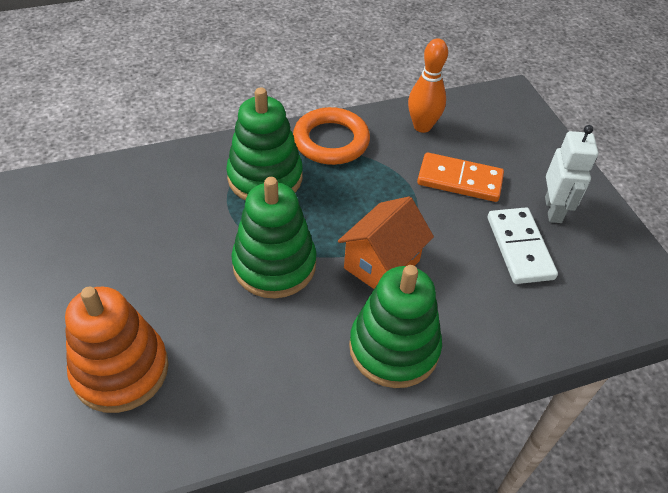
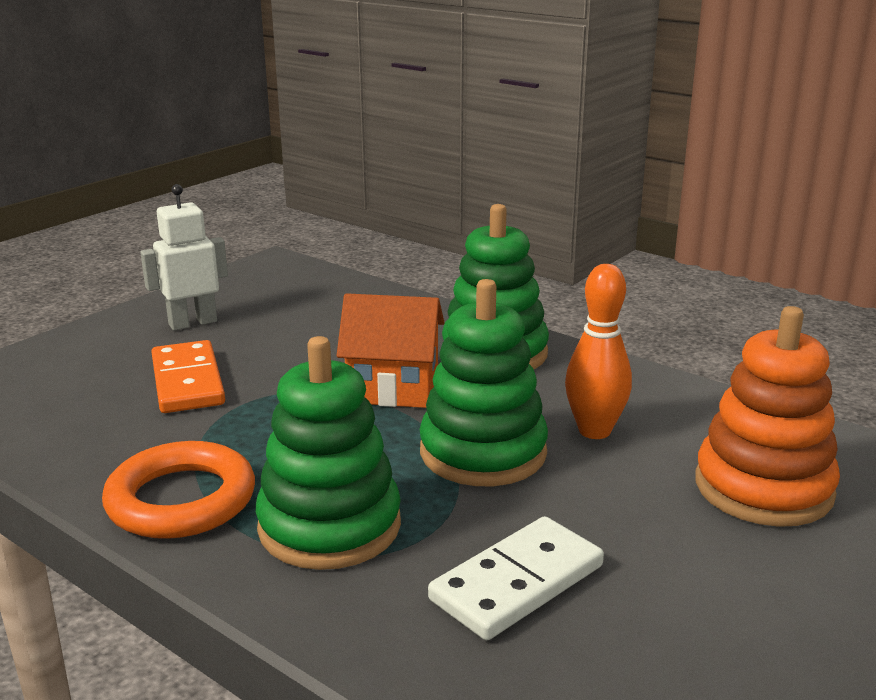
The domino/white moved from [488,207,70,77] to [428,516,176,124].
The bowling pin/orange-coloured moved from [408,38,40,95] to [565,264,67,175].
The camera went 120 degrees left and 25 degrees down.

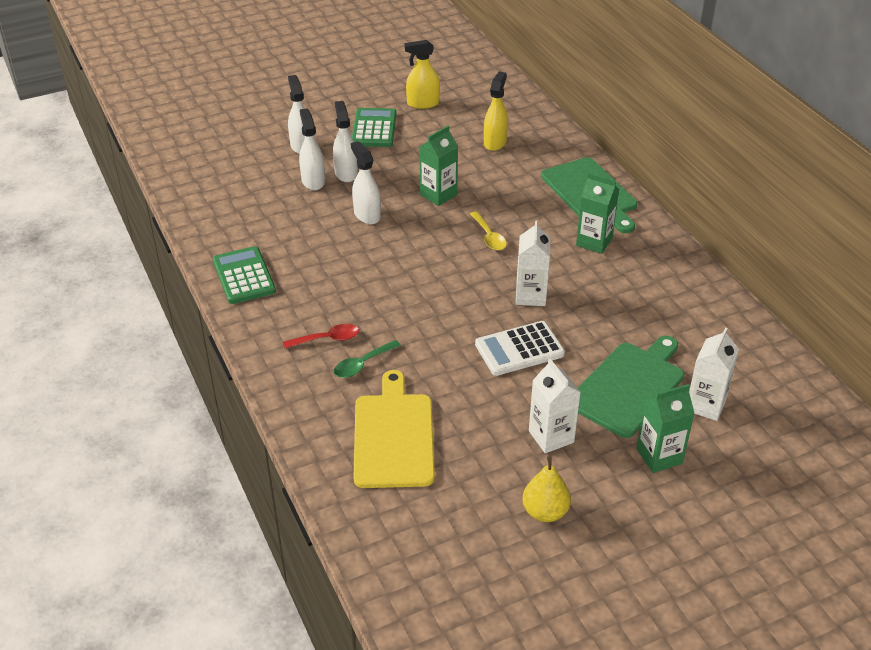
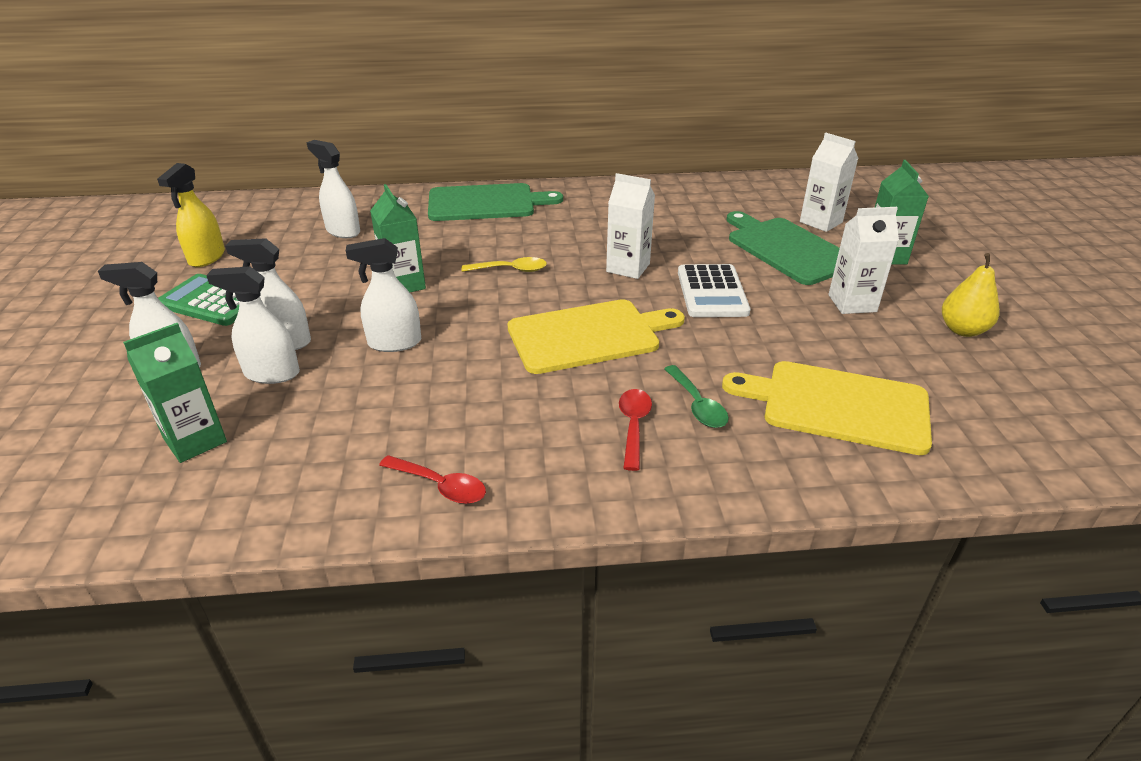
The juice carton/green moved from [576,173,43,81] to [123,323,104,140].
The spray bottle/golden at [484,72,24,79] became the spray bottle/white at [306,140,54,98].
The calculator/green at [213,246,63,58] was replaced by the spoon/scarlet at [379,455,107,49].
The chopping board/golden at [507,299,178,75] appeared.
The camera went 70 degrees left and 5 degrees down.

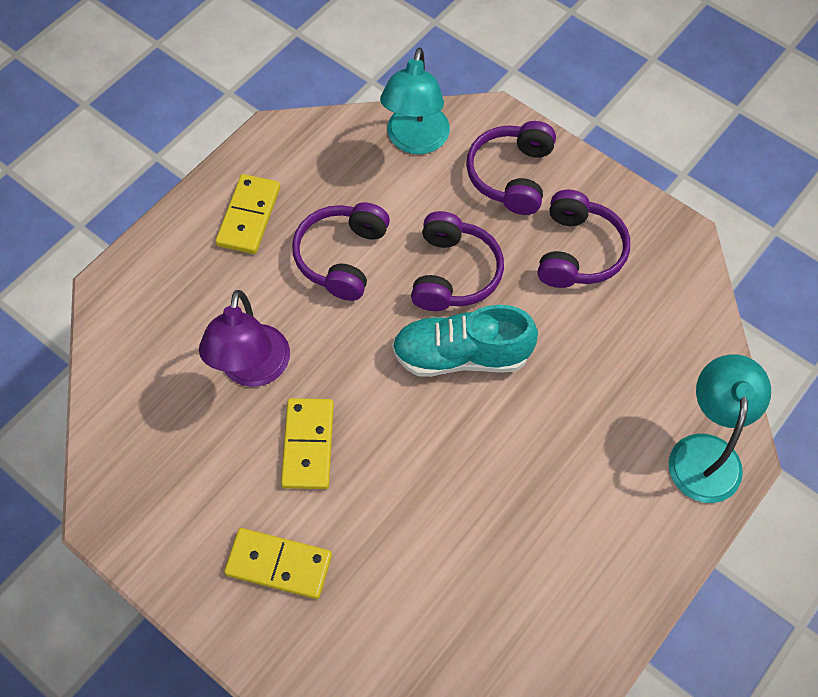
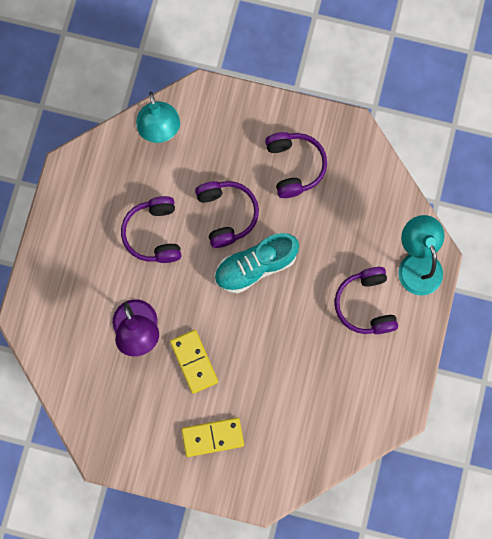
The headset/purple moved from [466,121,90,94] to [335,267,63,67].
The domino/golden at [216,174,64,80] disappeared.
The camera went 25 degrees left and 15 degrees up.

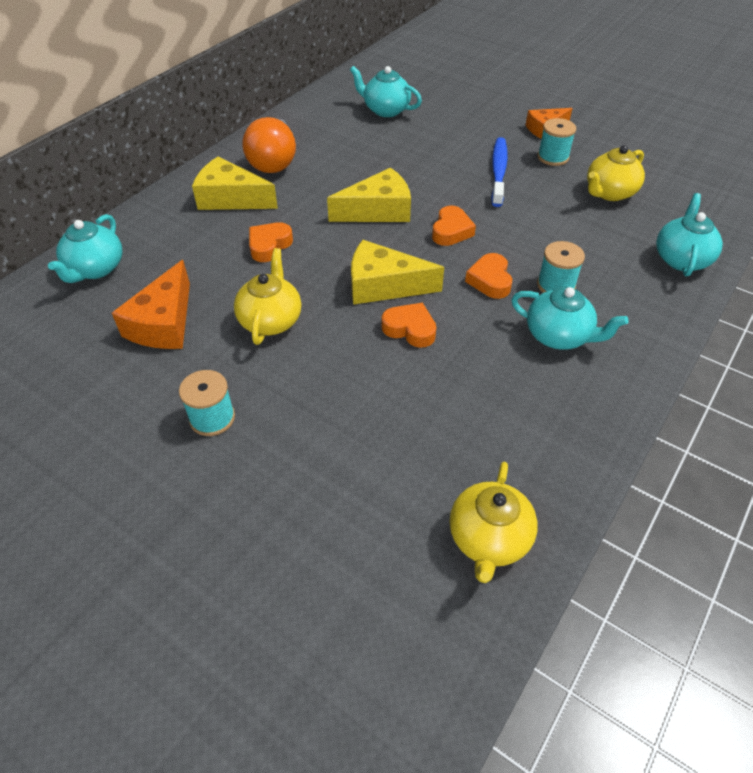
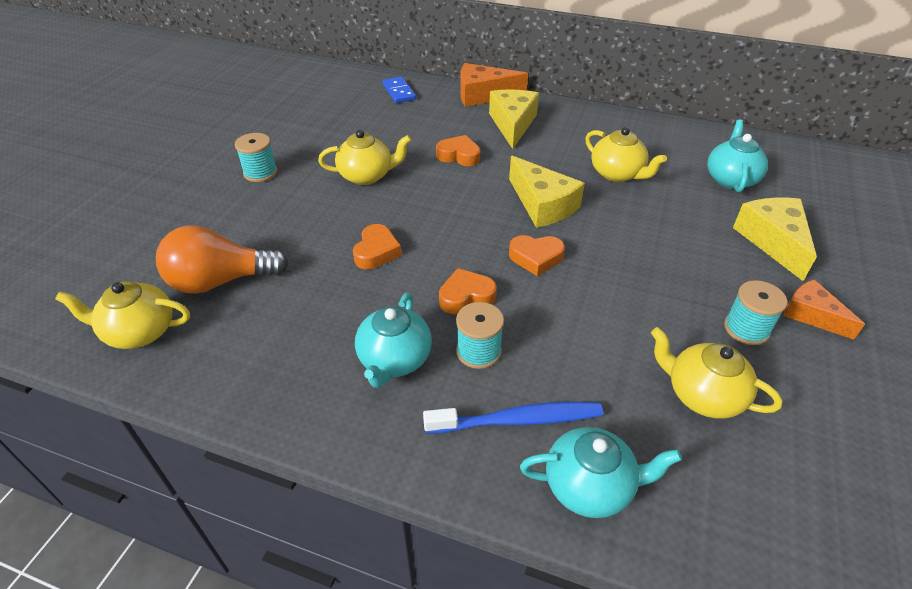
The bulb/orange-coloured moved from [242,117,54,56] to [156,225,133,69].
The teapot/teal at [48,214,74,69] was replaced by the domino/cobalt at [383,77,33,26].
The tooth brush/cobalt moved from [491,137,17,70] to [423,401,180,33].
The piece of cheese/orange-coloured moved from [112,260,78,89] to [460,63,68,44].
The teapot/golden at [585,127,82,55] appeared.
The piece of cheese/golden moved from [351,240,93,65] to [733,197,84,84].
The camera went 75 degrees right and 5 degrees down.

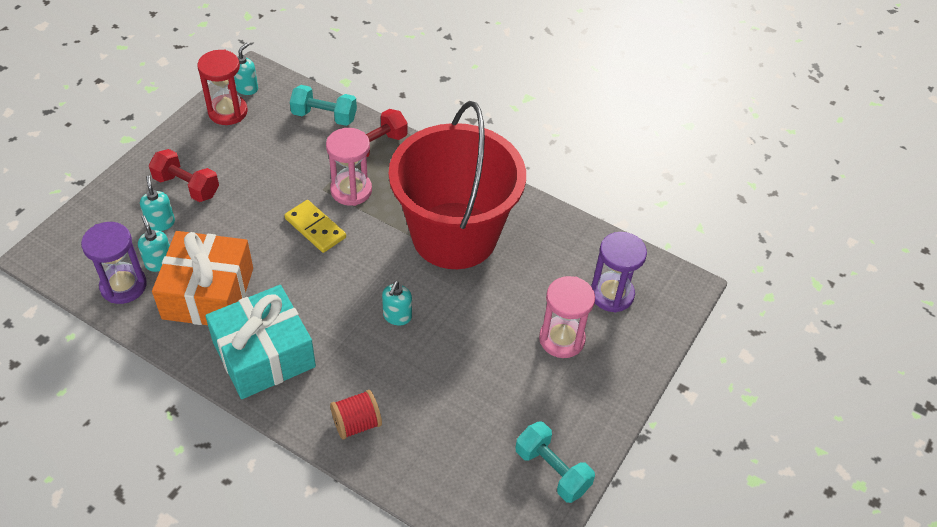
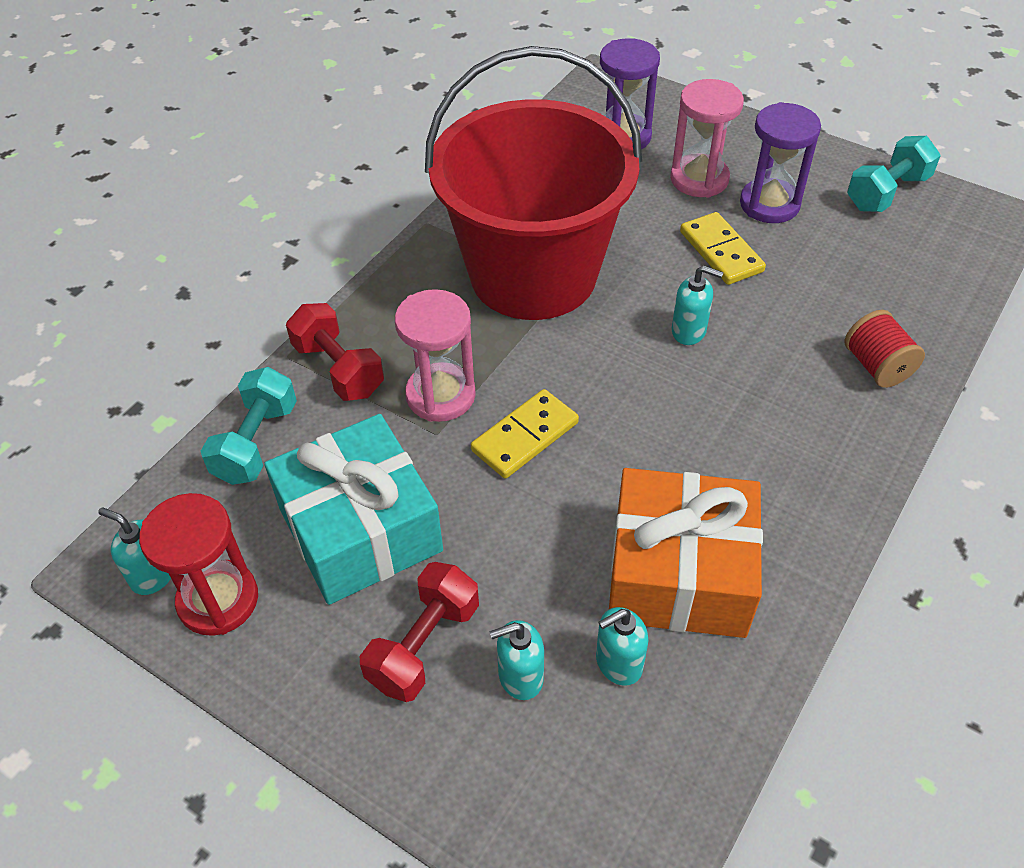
The gift/teal moved from [205,285,111,114] to [264,414,179,191].
The domino/golden at [680,212,86,73] appeared.
The sandglass/purple moved from [81,222,66,82] to [740,102,81,121].
The camera went 85 degrees left and 0 degrees up.

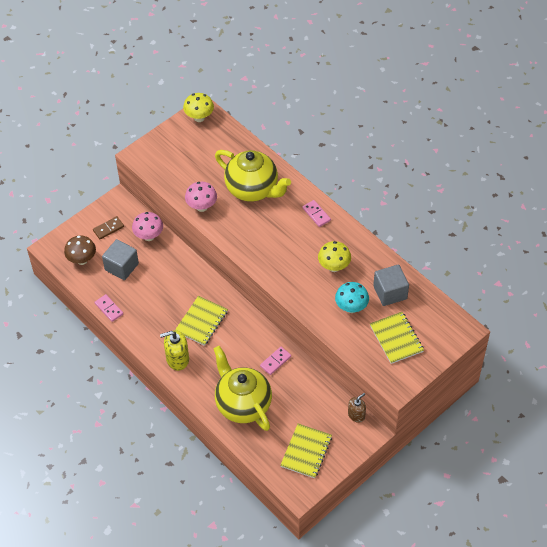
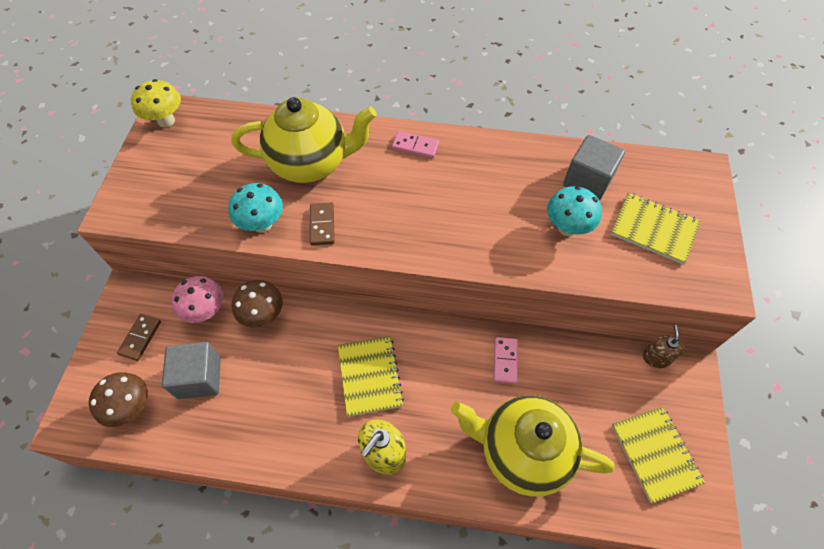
The mushroom/rosy at [185,182,32,30] became the mushroom/teal at [228,183,55,50].
The mushroom/russet at [232,280,51,47] appeared.
The domino/russet at [310,202,25,43] appeared.
The domino/rosy at [94,294,29,28] disappeared.
The mushroom/golden at [318,241,33,31] disappeared.
The camera went 40 degrees left and 5 degrees up.

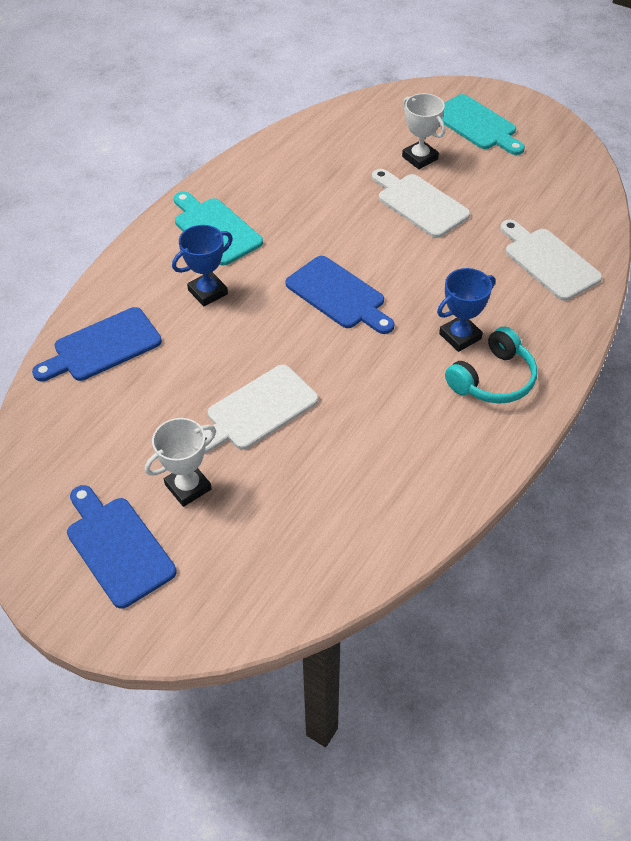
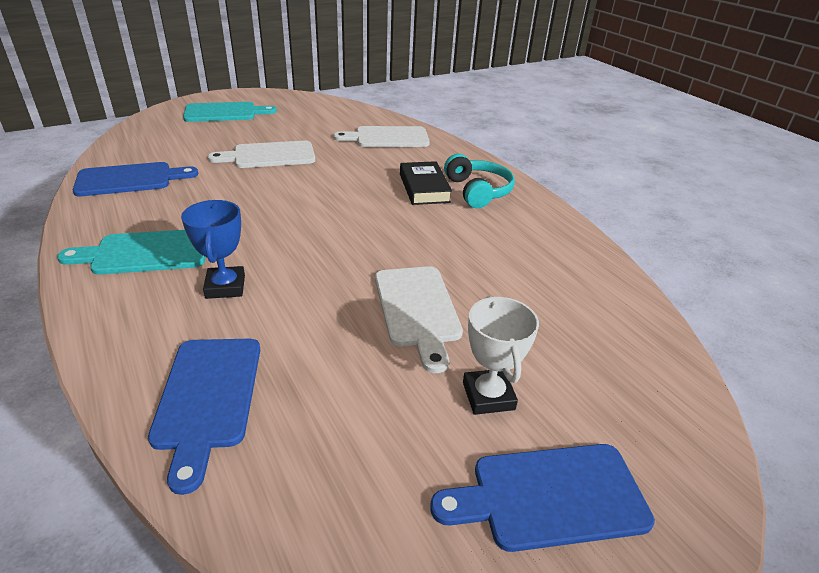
The chopping board/cobalt moved from [285,256,110,78] to [73,162,125,34].
The prize cup/cobalt at [437,268,58,84] was replaced by the hardback/black at [400,161,52,44].
The prize cup/white at [402,93,43,76] disappeared.
The camera went 65 degrees left and 15 degrees down.

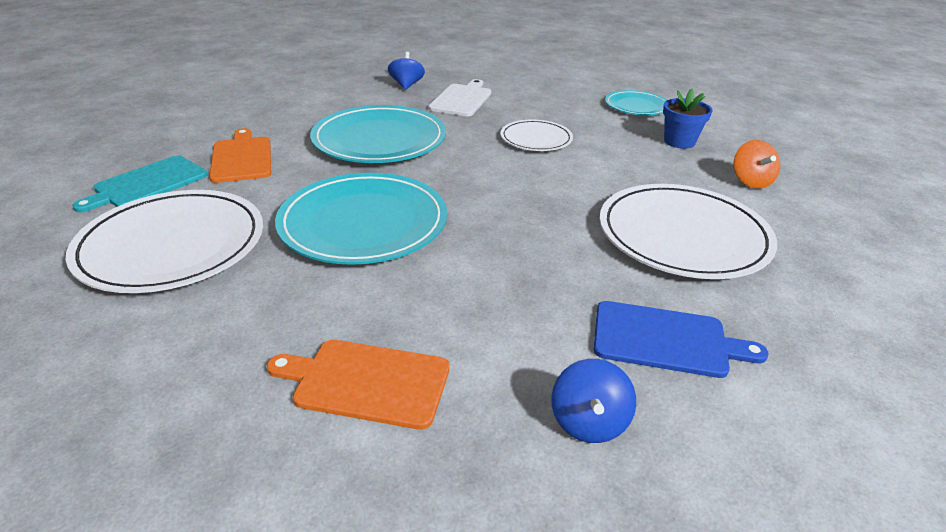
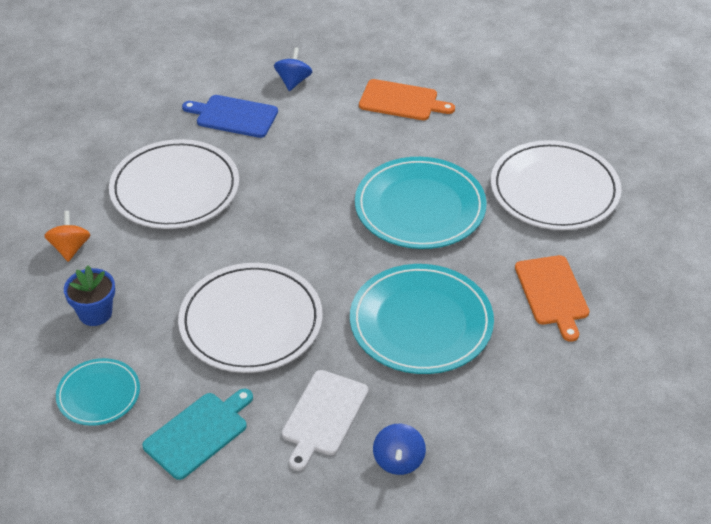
The chopping board/teal moved from [72,156,136,56] to [142,389,111,91].
The flat dish/white at [501,120,72,31] changed to 1.82 times the size.
The camera went 175 degrees left and 10 degrees up.

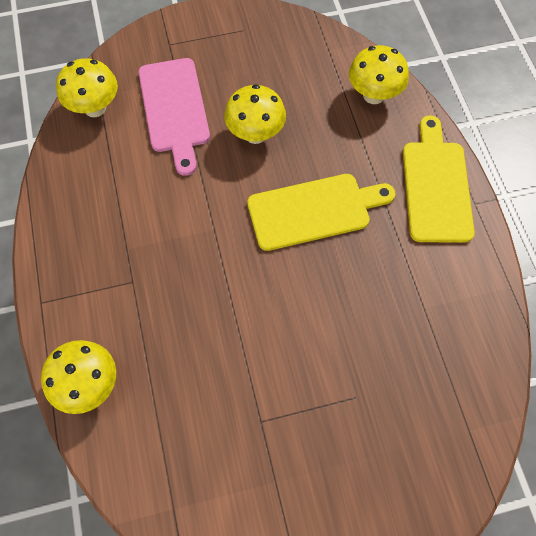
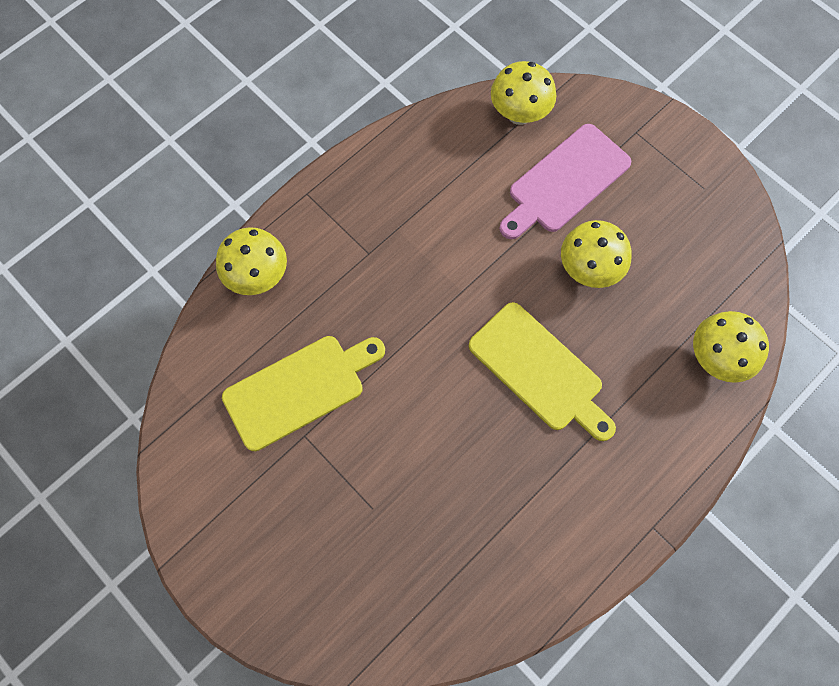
The chopping board/golden moved from [403,115,72,128] to [222,336,163,115].
The camera went 60 degrees right and 5 degrees up.

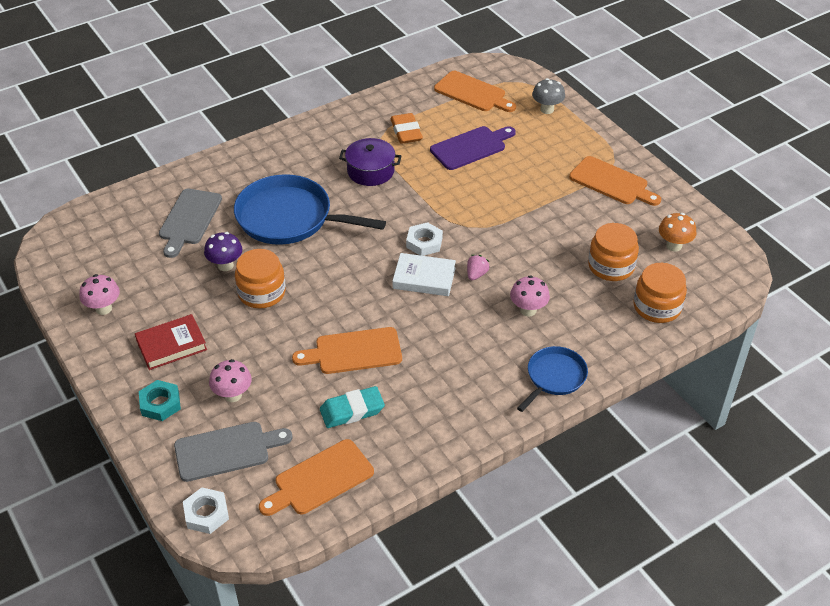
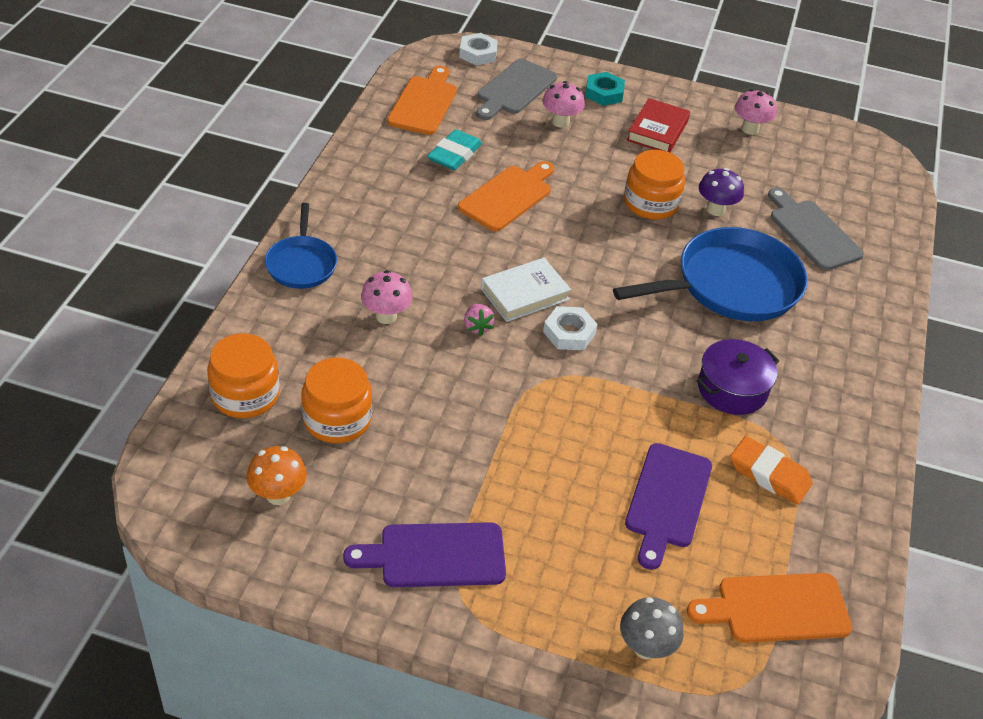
The chopping board/orange-coloured at [569,156,92,50] became the chopping board/purple at [343,522,163,65].
The camera went 135 degrees right and 0 degrees up.

